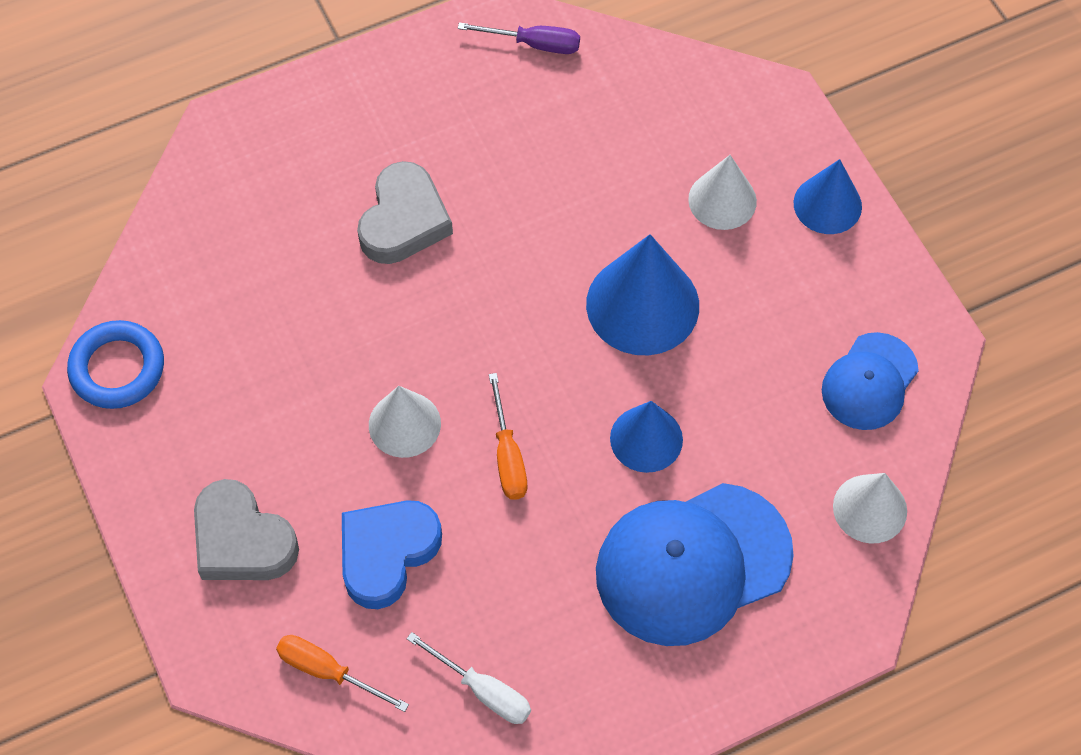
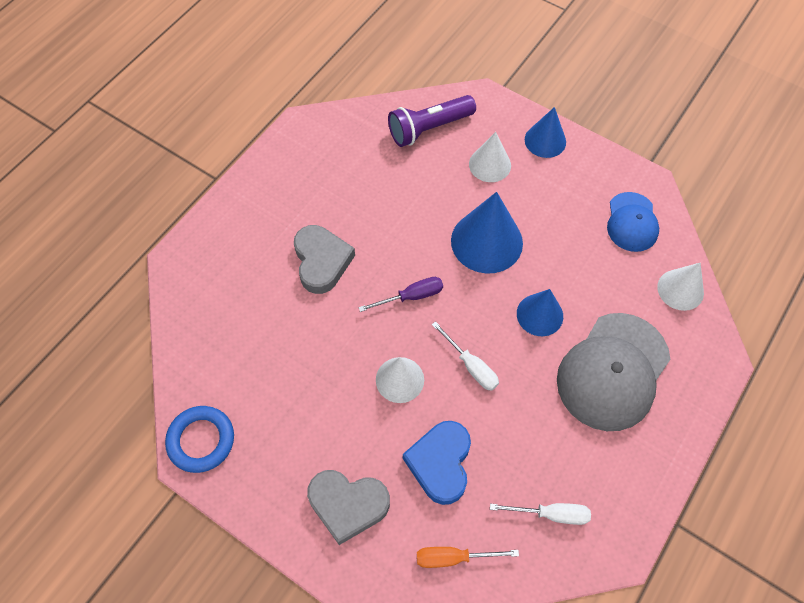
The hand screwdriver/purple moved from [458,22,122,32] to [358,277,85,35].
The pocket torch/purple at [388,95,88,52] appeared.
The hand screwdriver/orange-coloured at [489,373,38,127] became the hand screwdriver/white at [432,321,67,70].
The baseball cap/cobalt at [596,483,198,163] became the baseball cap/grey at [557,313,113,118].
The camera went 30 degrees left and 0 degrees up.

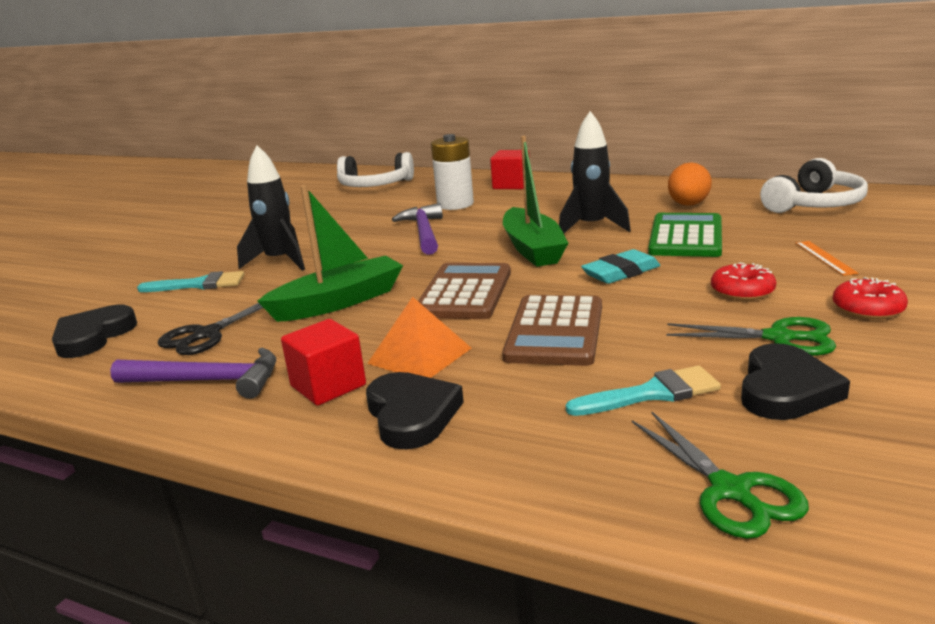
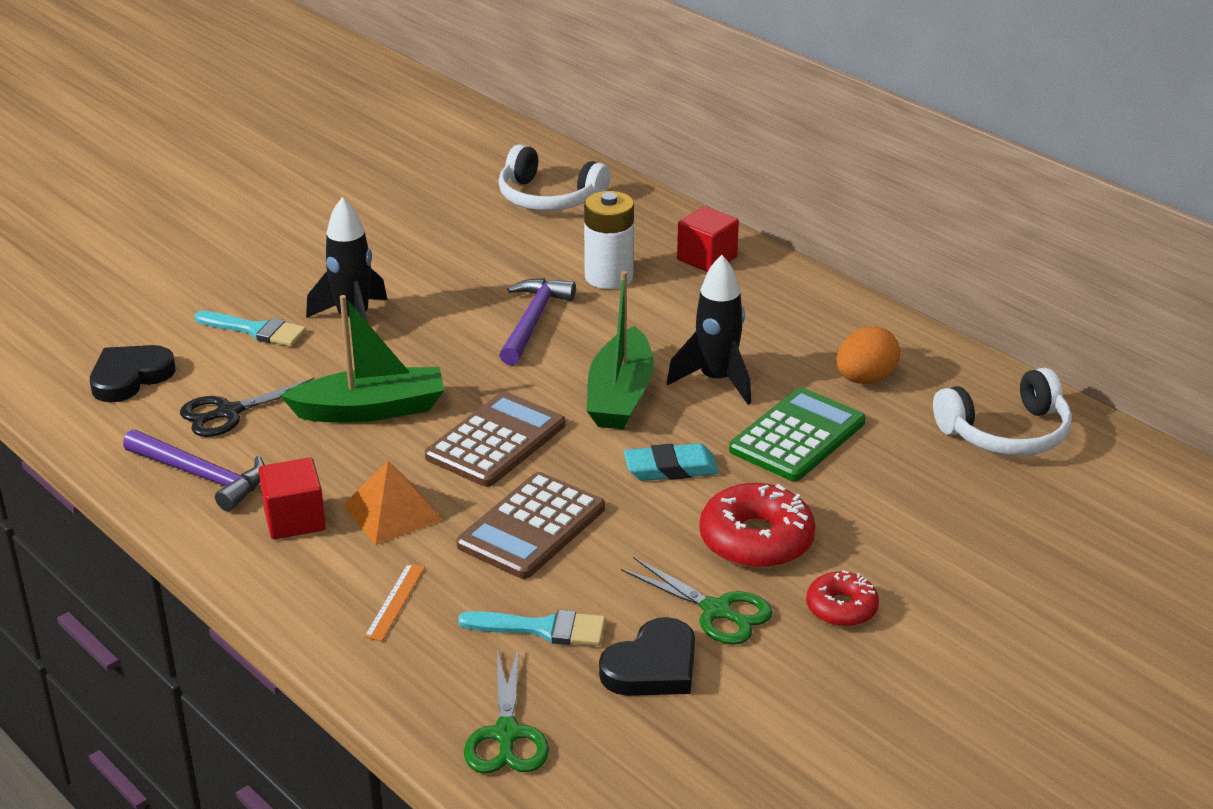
The measuring stick/orange-coloured moved from [795,241,64,35] to [364,563,61,78].
The glazed donut/scarlet at [711,262,65,39] changed to 1.67 times the size.
The heart/black at [366,372,98,77] disappeared.
The camera went 20 degrees right and 10 degrees up.

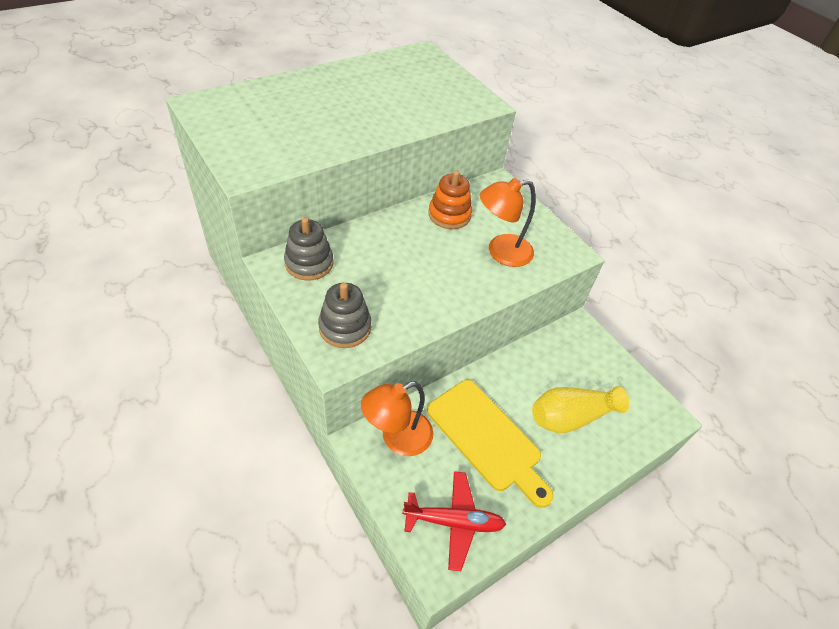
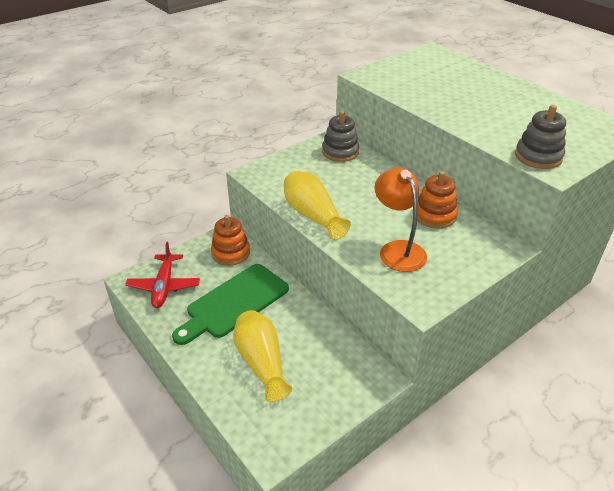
The chopping board/golden at [427,380,127,128] became the chopping board/green at [172,264,117,81].
The desk lamp/orange-coloured at [361,381,72,75] was replaced by the stacking toy/orange-coloured at [211,215,39,51].
The tall vase/golden at [284,171,67,69] appeared.
The stacking toy/grey moved from [318,283,53,65] to [515,105,51,64].
The camera went 90 degrees right and 10 degrees down.

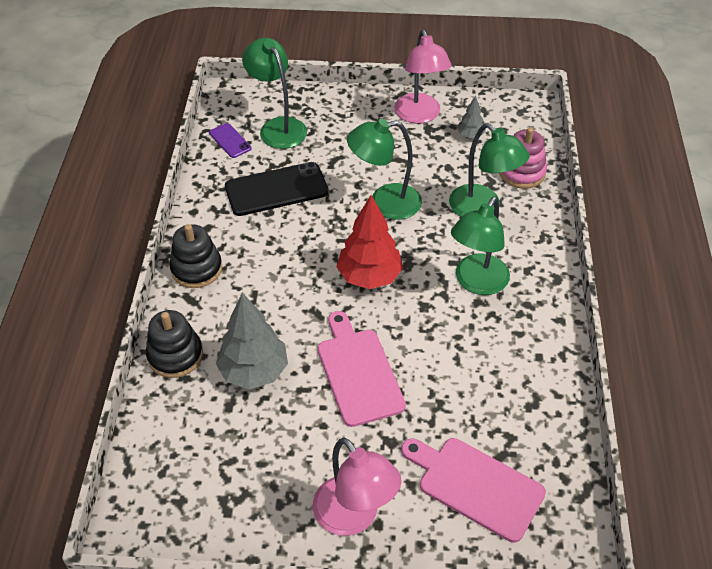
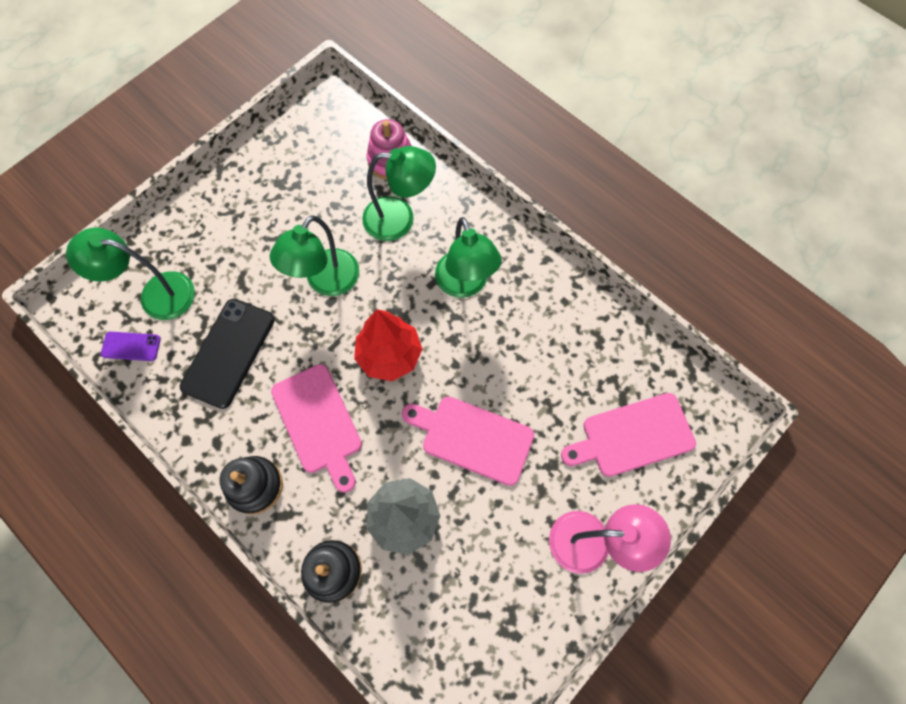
The chopping board/rosy at [271,364,91,129] appeared.
The desk lamp/rosy at [394,29,58,95] disappeared.
The tree/grey at [457,96,28,42] disappeared.
The camera went 50 degrees left and 20 degrees up.

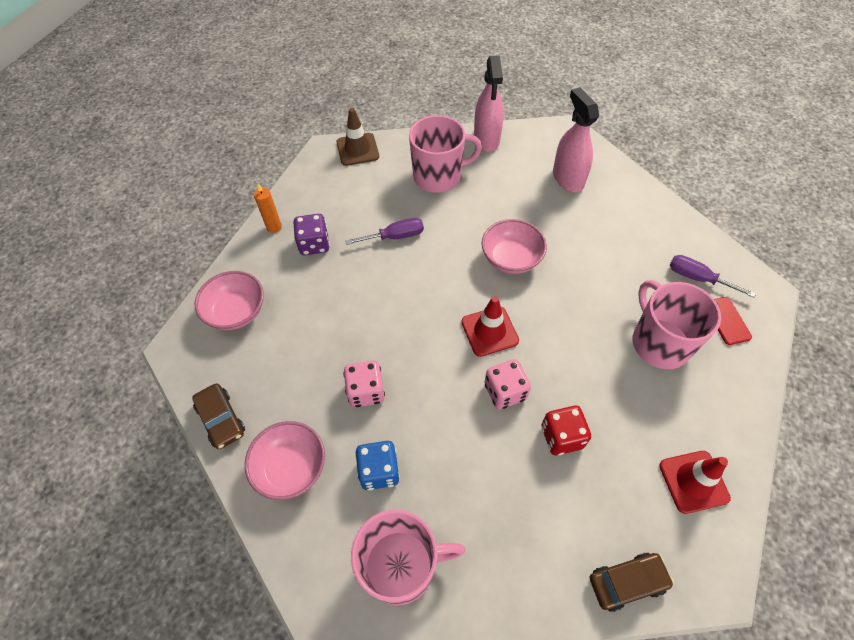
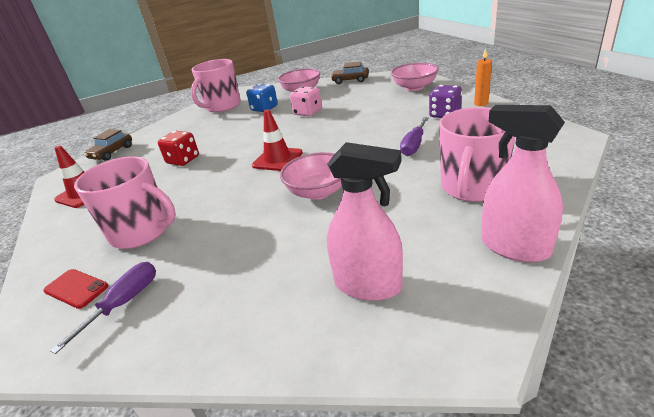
The hand screwdriver/purple at [669,255,87,43] turned 45 degrees counterclockwise.
The traffic cone/russet at [337,108,42,58] disappeared.
The die/rosy at [485,359,46,50] disappeared.
The camera went 135 degrees right and 25 degrees down.

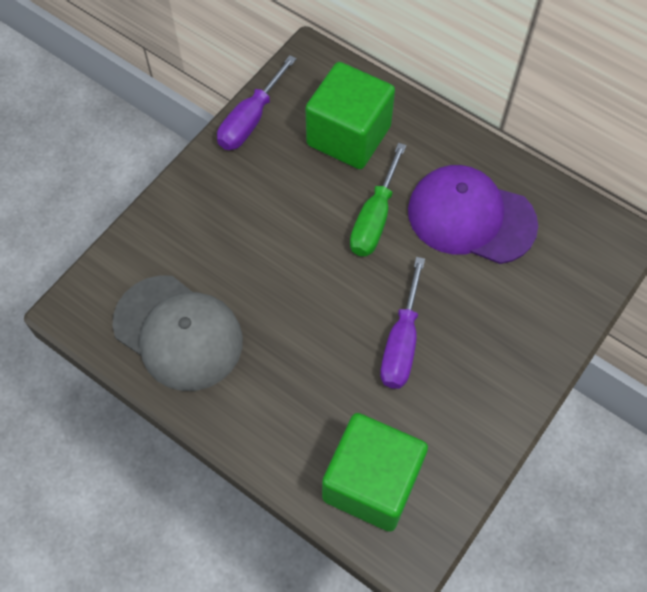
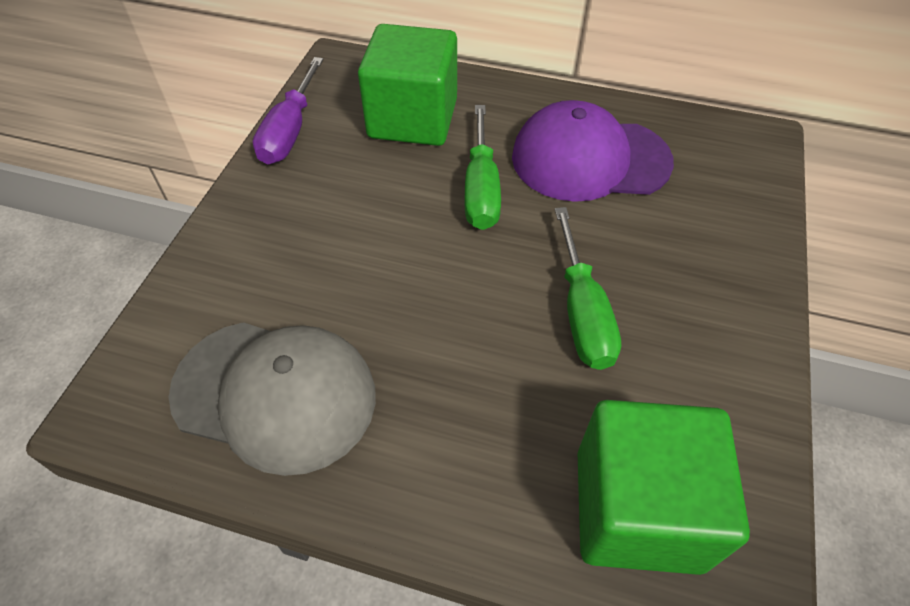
The hand screwdriver/purple at [380,257,45,132] became the hand screwdriver/green at [555,207,66,163].
The camera went 20 degrees left and 10 degrees down.

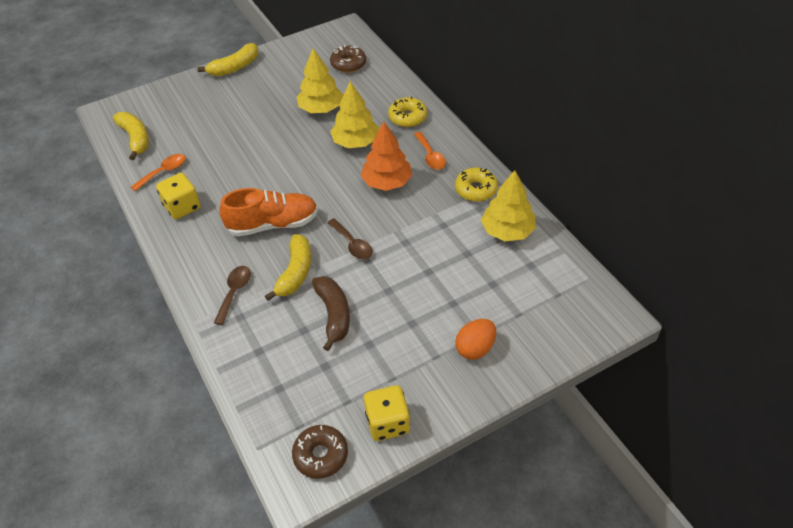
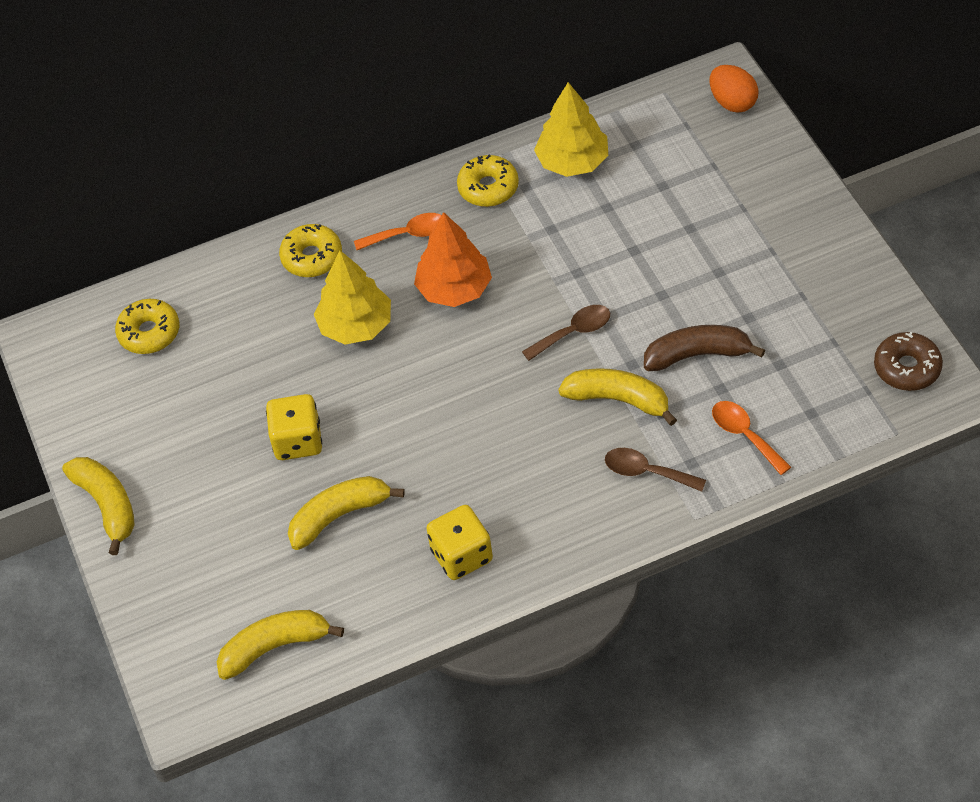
The glazed donut/russet at [330,45,36,28] became the glazed donut/golden at [115,299,64,55].
The die/golden moved from [364,385,46,56] to [266,394,56,66].
The toy banana/golden at [288,476,117,74] appeared.
The toy egg/orange-coloured moved from [455,319,41,41] to [710,65,49,48].
The spoon/orange-coloured moved from [131,154,55,37] to [712,401,79,74].
The lace-up shoe/orange-coloured at [219,188,99,48] disappeared.
The tree/golden at [297,48,46,65] disappeared.
The camera went 80 degrees left and 5 degrees up.

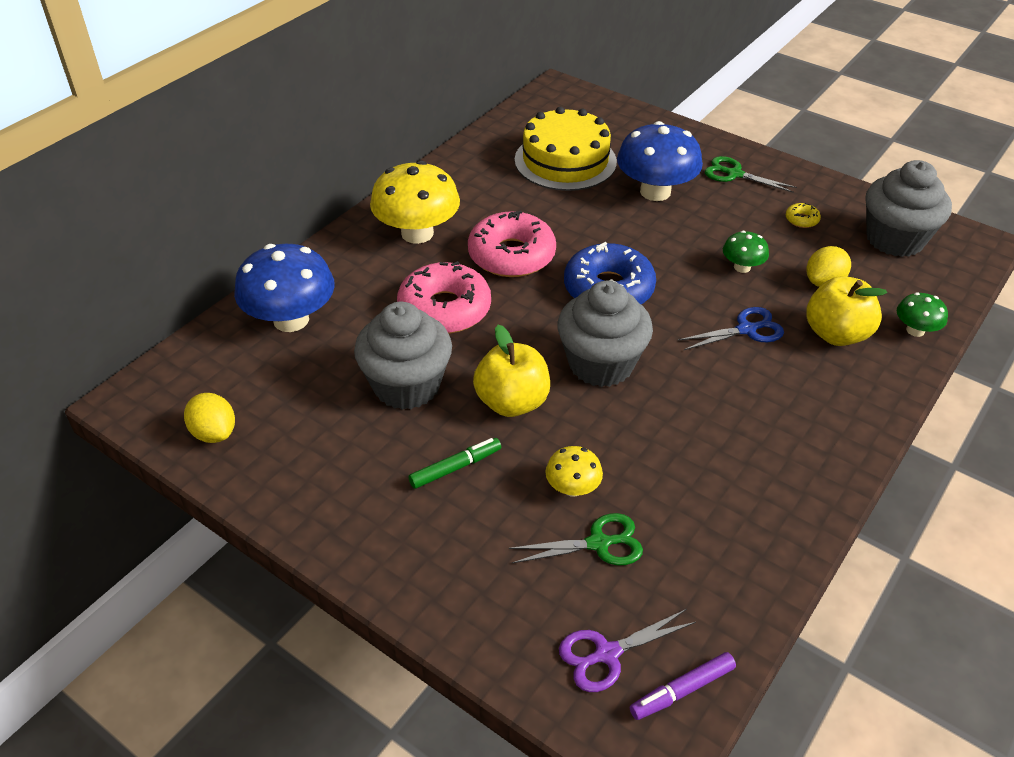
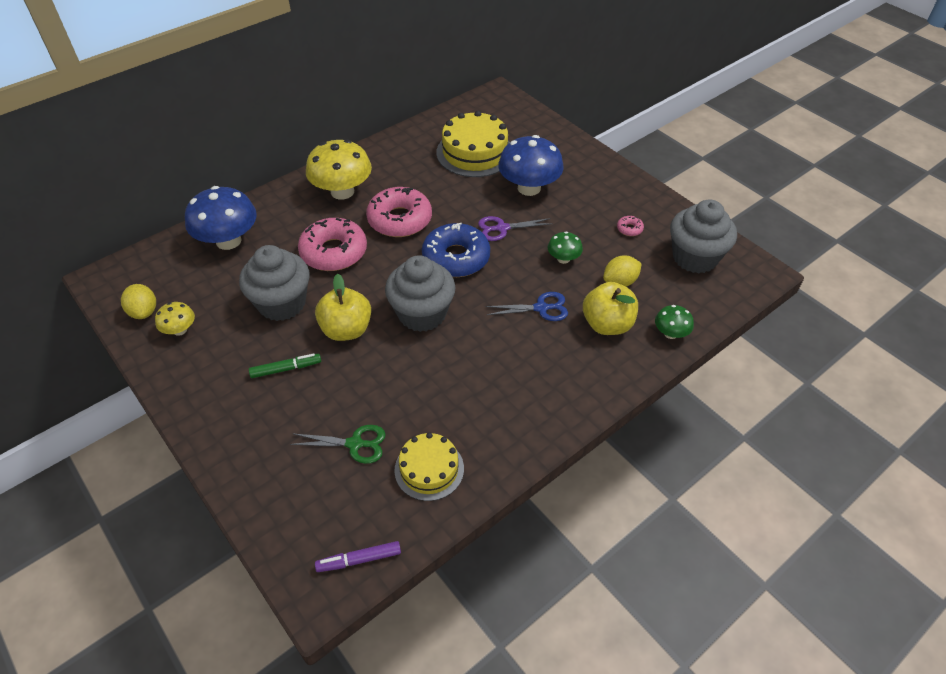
The mushroom/golden moved from [545,446,58,51] to [155,302,40,34].
The cake/golden at [394,433,70,68] appeared.
The pair of scissors/purple moved from [559,609,137,83] to [478,216,75,25].
The glazed donut/golden at [786,203,35,25] became the glazed donut/rosy at [617,216,27,20].
The pair of scissors/green at [705,156,92,37] disappeared.
The camera went 15 degrees right and 5 degrees up.

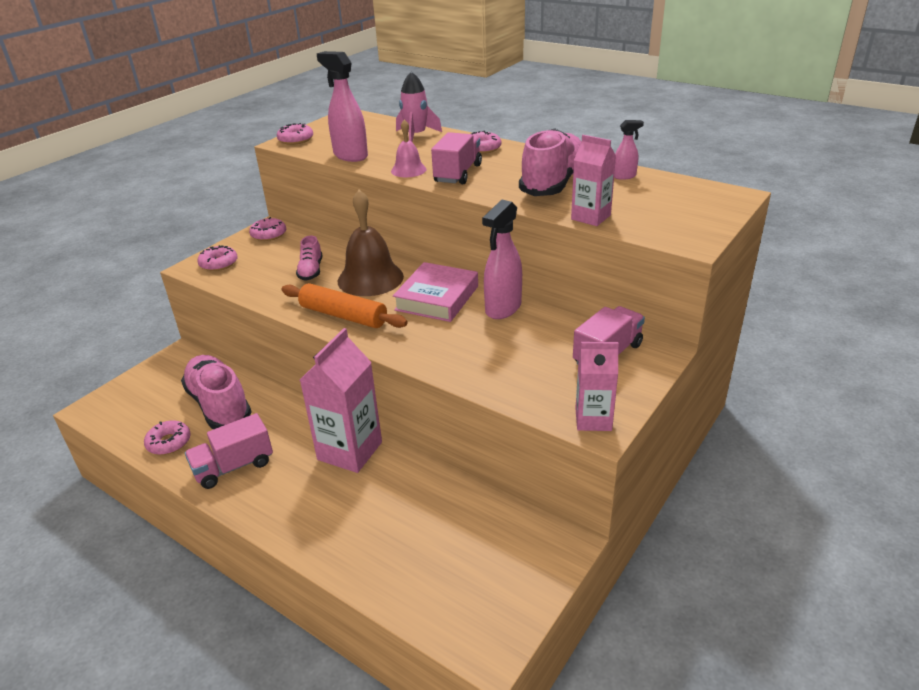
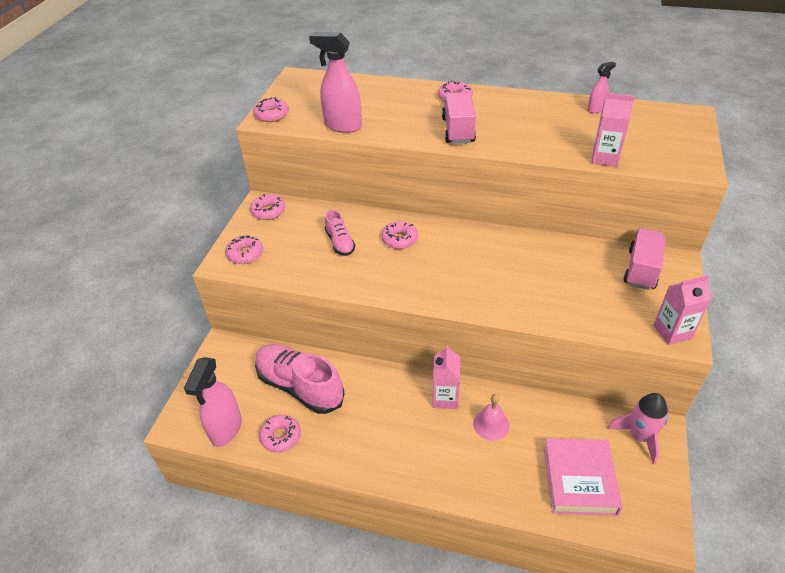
The spray bottle/rosy moved from [482,200,40,119] to [184,357,58,90].
The bell/russet at [338,190,66,106] was replaced by the glazed donut/rosy at [382,221,36,28].
The juice carton/rosy at [300,328,82,145] changed to 0.60 times the size.
The bell/rosy moved from [391,119,35,58] to [473,394,37,47].
The hardback/rosy moved from [393,262,85,60] to [544,438,79,78].
The spaceship/rosy moved from [396,72,46,70] to [607,393,61,72].
The truck/rosy at [185,413,88,76] disappeared.
The pastry roller/orange-coloured at [281,283,127,45] disappeared.
The lace-up shoe/rosy at [519,129,62,67] disappeared.
The camera went 20 degrees left and 10 degrees up.

